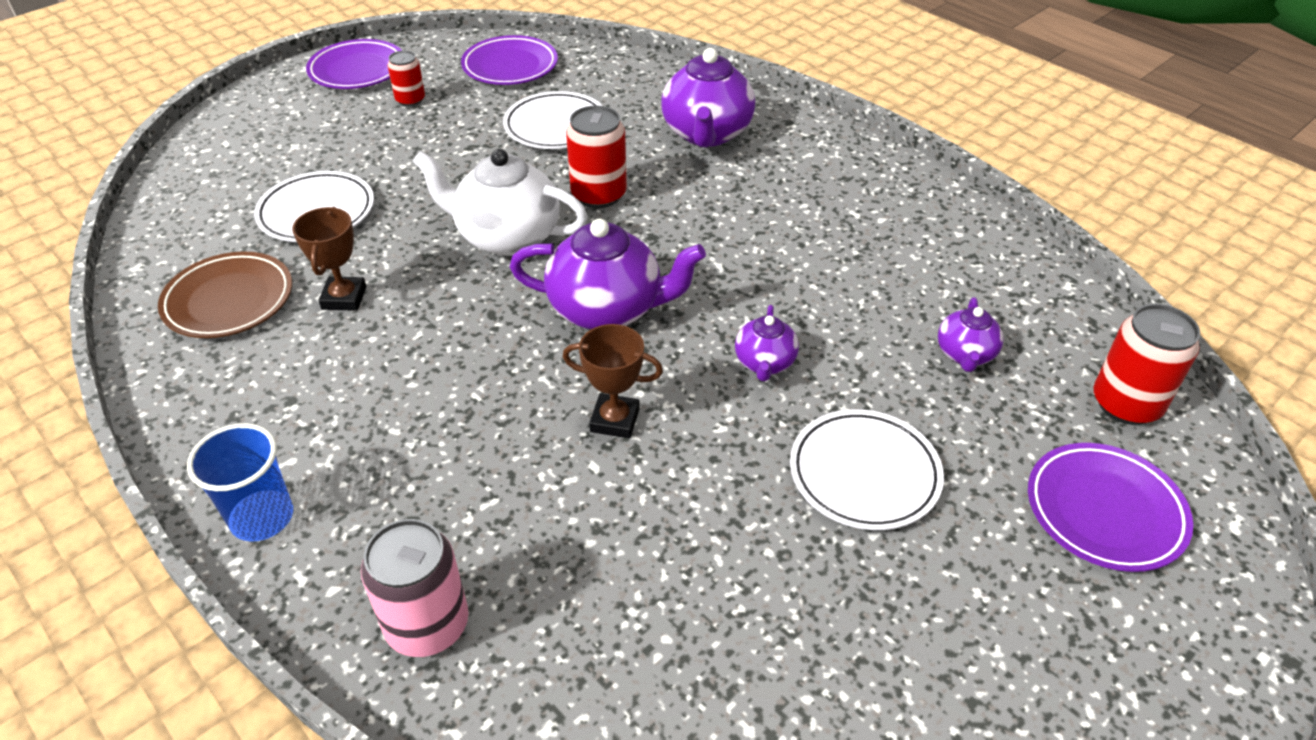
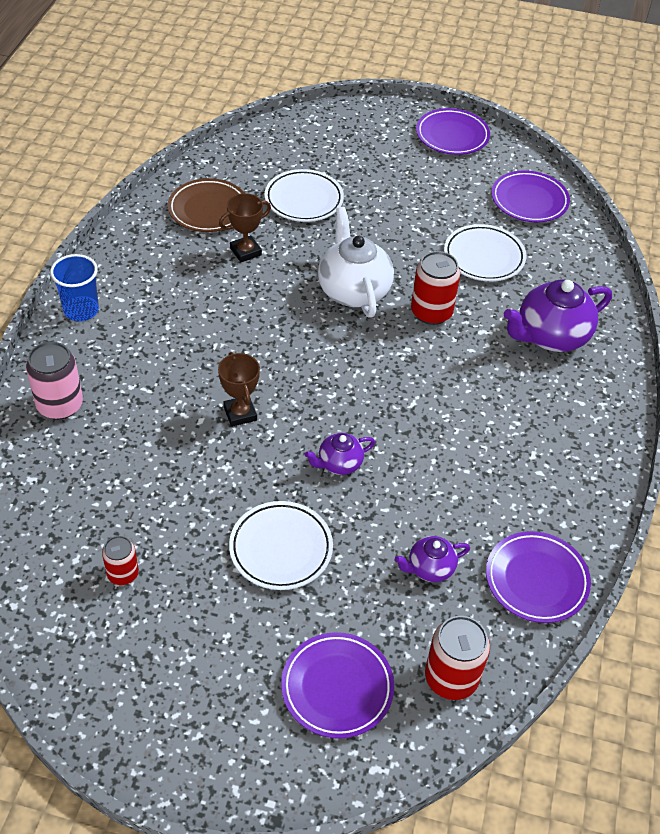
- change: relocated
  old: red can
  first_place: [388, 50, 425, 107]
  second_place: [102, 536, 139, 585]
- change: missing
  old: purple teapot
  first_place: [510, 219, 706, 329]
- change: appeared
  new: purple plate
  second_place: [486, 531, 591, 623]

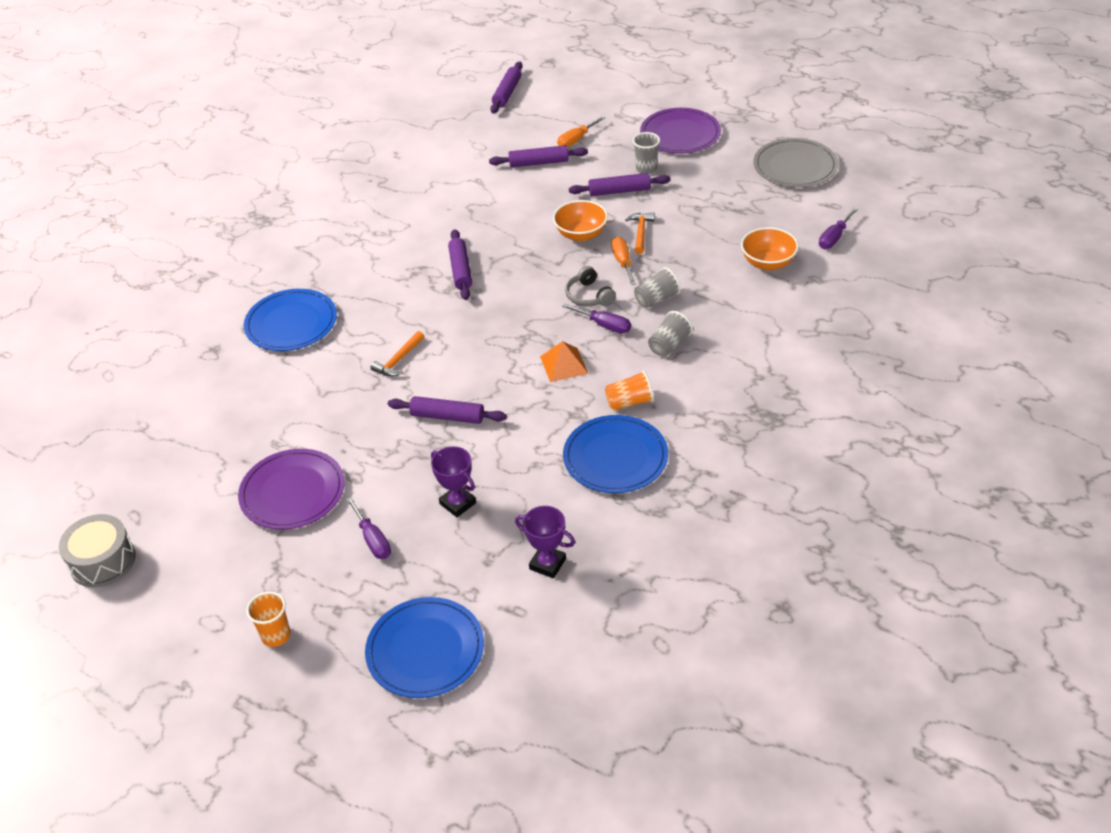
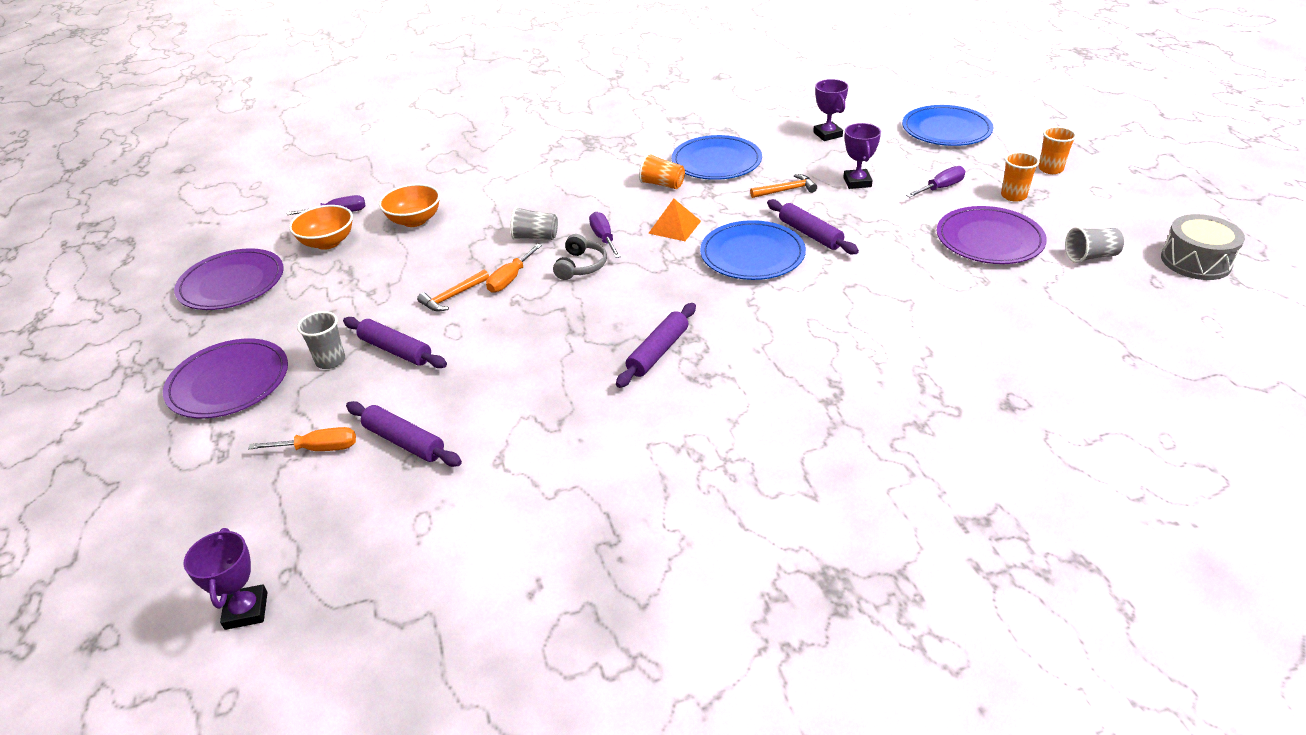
- change: relocated
  old: blue plate
  first_place: [244, 289, 337, 351]
  second_place: [700, 220, 806, 280]
- change: spun
  old: purple screwdriver
  first_place: [346, 497, 391, 559]
  second_place: [906, 166, 965, 198]
  degrees: 45
- change: relocated
  old: orange hammer
  first_place: [370, 331, 425, 377]
  second_place: [750, 174, 817, 198]
- change: exchanged
  old: purple rolling pin
  new: purple trophy
  first_place: [490, 62, 523, 113]
  second_place: [183, 528, 268, 630]
- change: relocated
  old: orange bowl
  first_place: [553, 200, 608, 241]
  second_place: [289, 205, 353, 250]
- change: relocated
  old: grey cup
  first_place: [648, 311, 693, 357]
  second_place: [1065, 227, 1124, 263]
- change: colour
  old: grey plate
  new: purple plate
  first_place: [753, 138, 838, 187]
  second_place: [174, 248, 284, 310]
- change: appeared
  new: orange cup
  second_place: [1001, 152, 1040, 202]

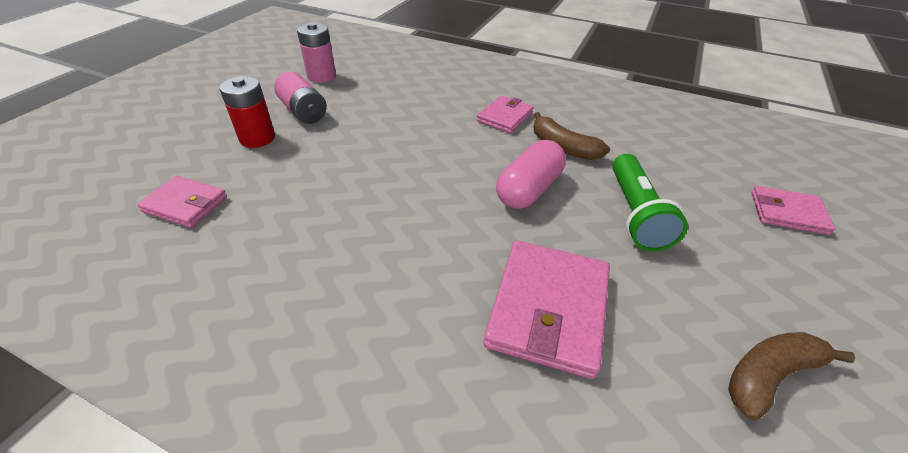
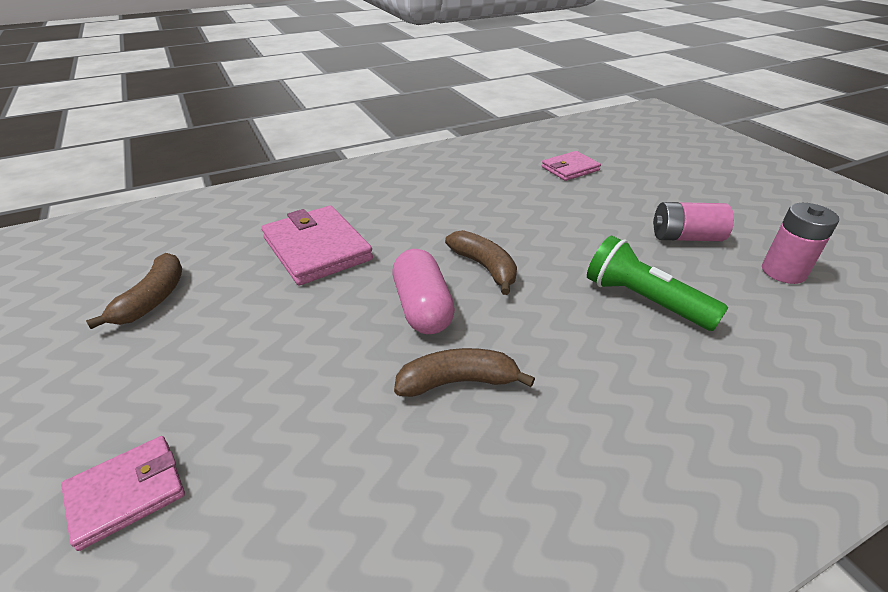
- change: missing
  old: red battery
  first_place: [219, 76, 275, 148]
- change: missing
  old: pink wallet
  first_place: [477, 96, 534, 133]
- change: relocated
  old: green flashlight
  first_place: [612, 154, 688, 251]
  second_place: [587, 235, 728, 331]
- change: appeared
  new: brown banana
  second_place: [445, 230, 517, 295]

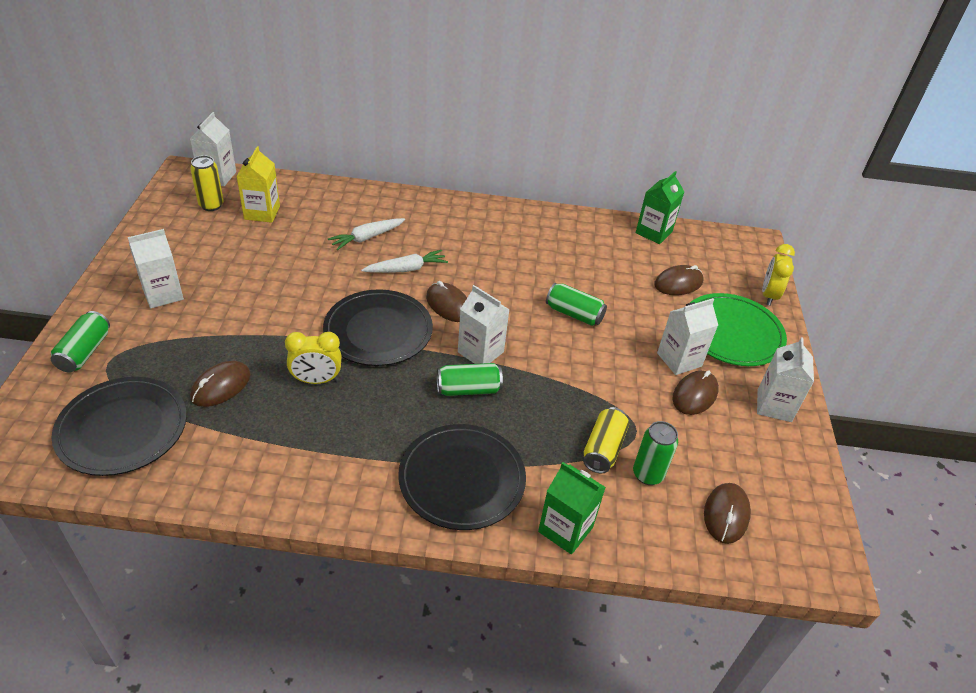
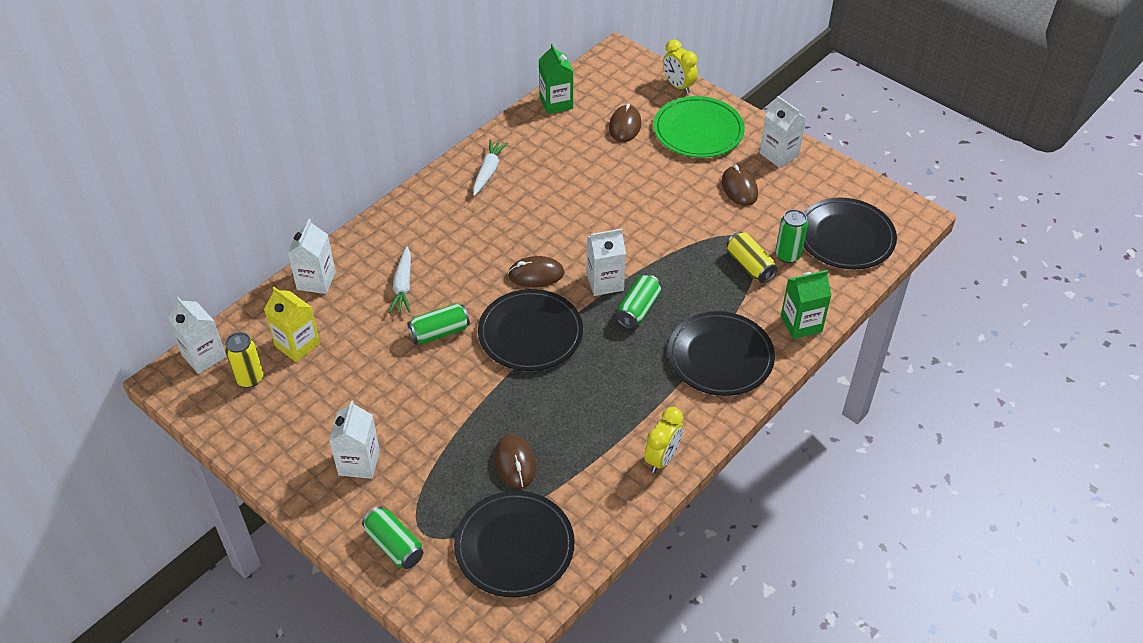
- change: relocated
  old: yellow clock
  first_place: [285, 332, 342, 384]
  second_place: [644, 407, 683, 473]
- change: relocated
  old: white carrot
  first_place: [361, 250, 448, 273]
  second_place: [473, 139, 508, 196]
- change: relocated
  old: green can
  first_place: [546, 283, 607, 326]
  second_place: [407, 303, 470, 344]
- change: relocated
  old: white carton
  first_place: [657, 298, 718, 375]
  second_place: [288, 219, 336, 294]
- change: exchanged
  old: brown mouse
  new: black plate
  first_place: [704, 483, 751, 544]
  second_place: [804, 198, 897, 269]

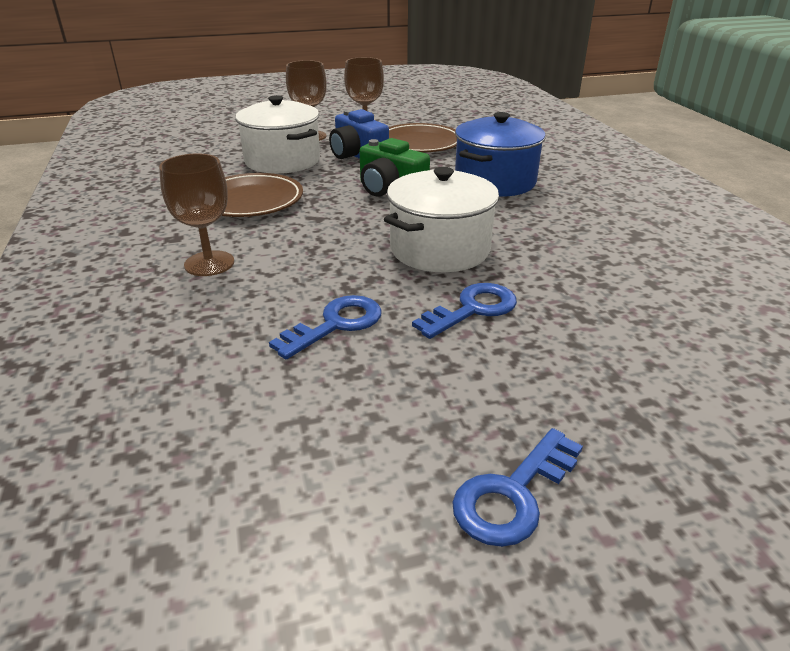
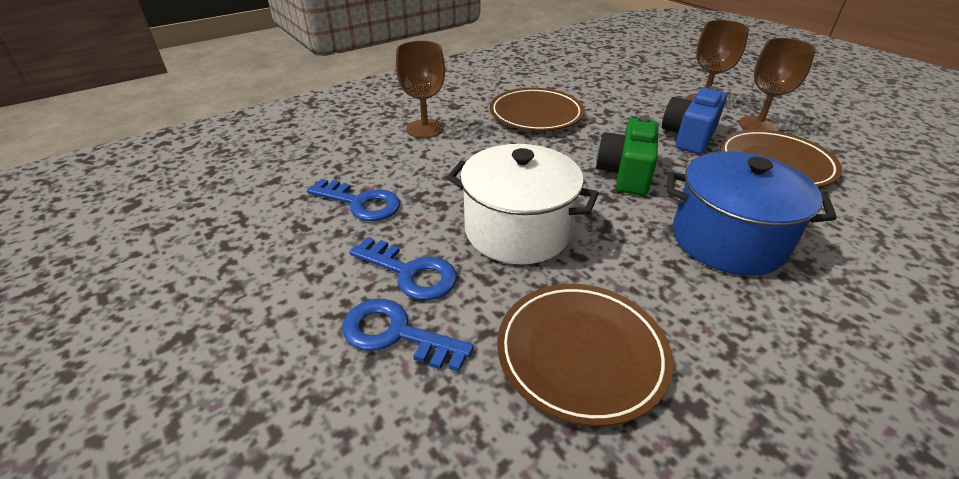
- change: missing
  old: white pot
  first_place: [235, 95, 320, 174]
- change: relocated
  old: blue key
  first_place: [452, 428, 583, 547]
  second_place: [342, 299, 474, 372]
- change: appeared
  new: brown plate
  second_place: [497, 284, 673, 427]

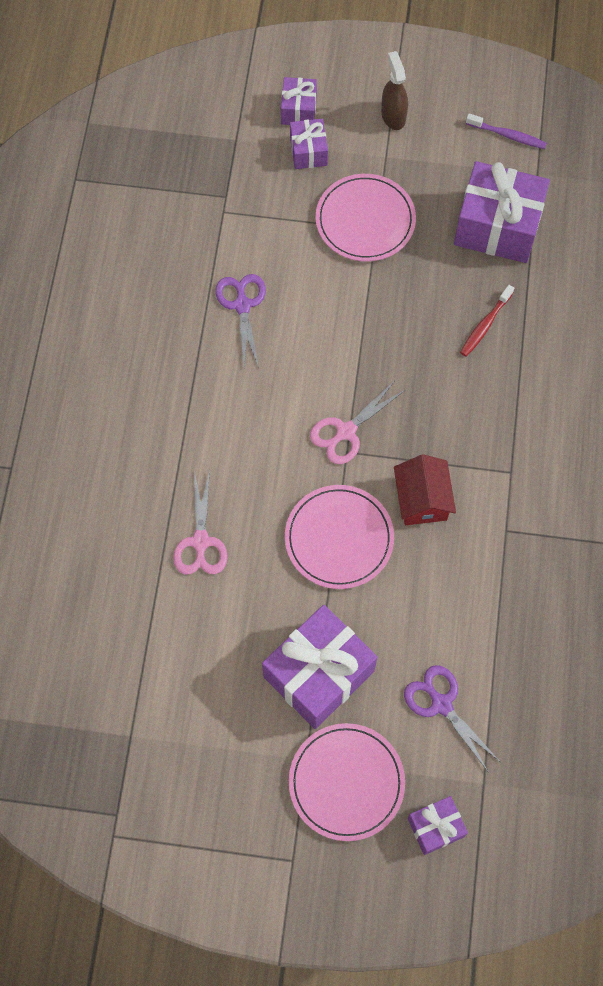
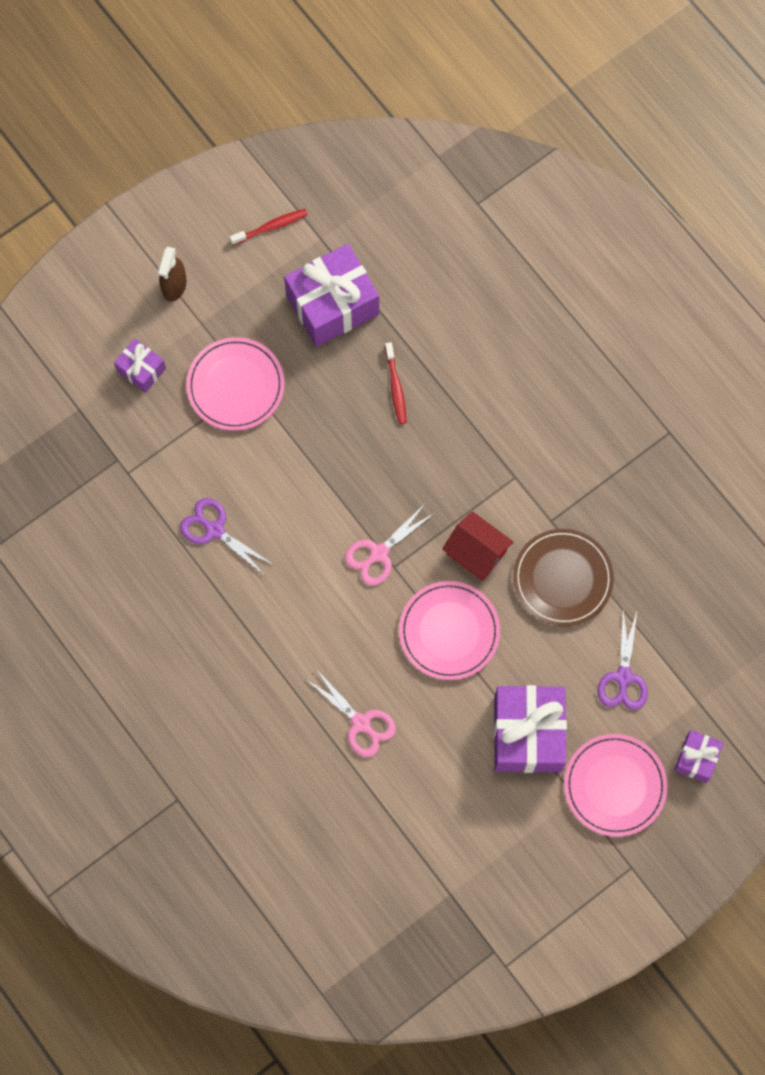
- change: missing
  old: purple gift
  first_place: [281, 77, 317, 125]
- change: spun
  old: pink scissors
  first_place: [310, 382, 405, 464]
  second_place: [345, 503, 436, 586]
  degrees: 45
- change: spun
  old: brown spray bottle
  first_place: [381, 51, 408, 130]
  second_place: [158, 247, 187, 302]
  degrees: -105
- change: spun
  old: purple scissors
  first_place: [404, 665, 499, 771]
  second_place: [598, 611, 648, 710]
  degrees: -90
- change: colour
  old: purple toothbrush
  new: red toothbrush
  first_place: [466, 113, 547, 149]
  second_place: [230, 209, 308, 245]
- change: appeared
  new: brown plate
  second_place: [513, 529, 614, 626]

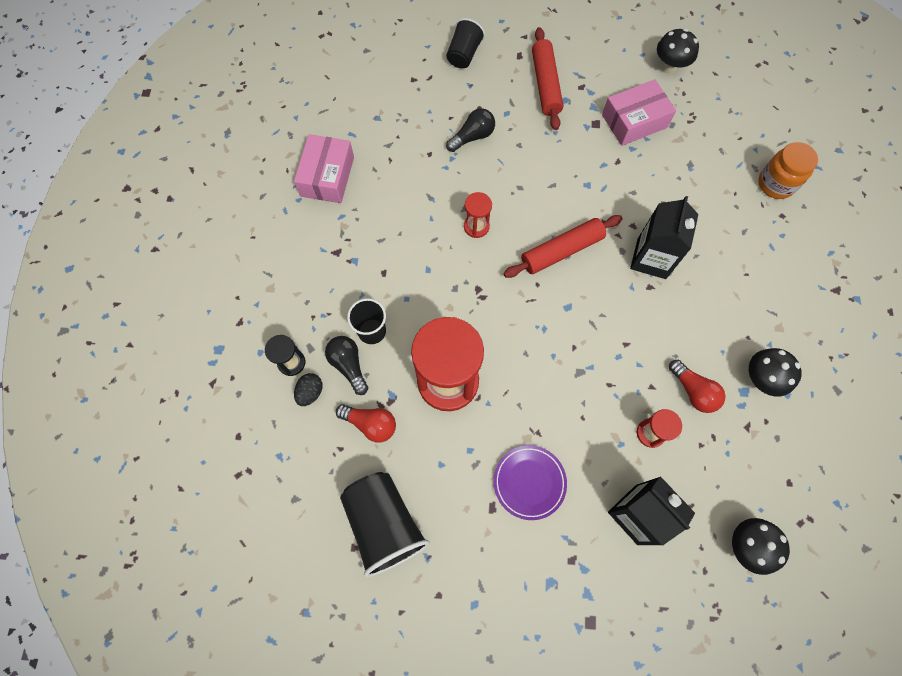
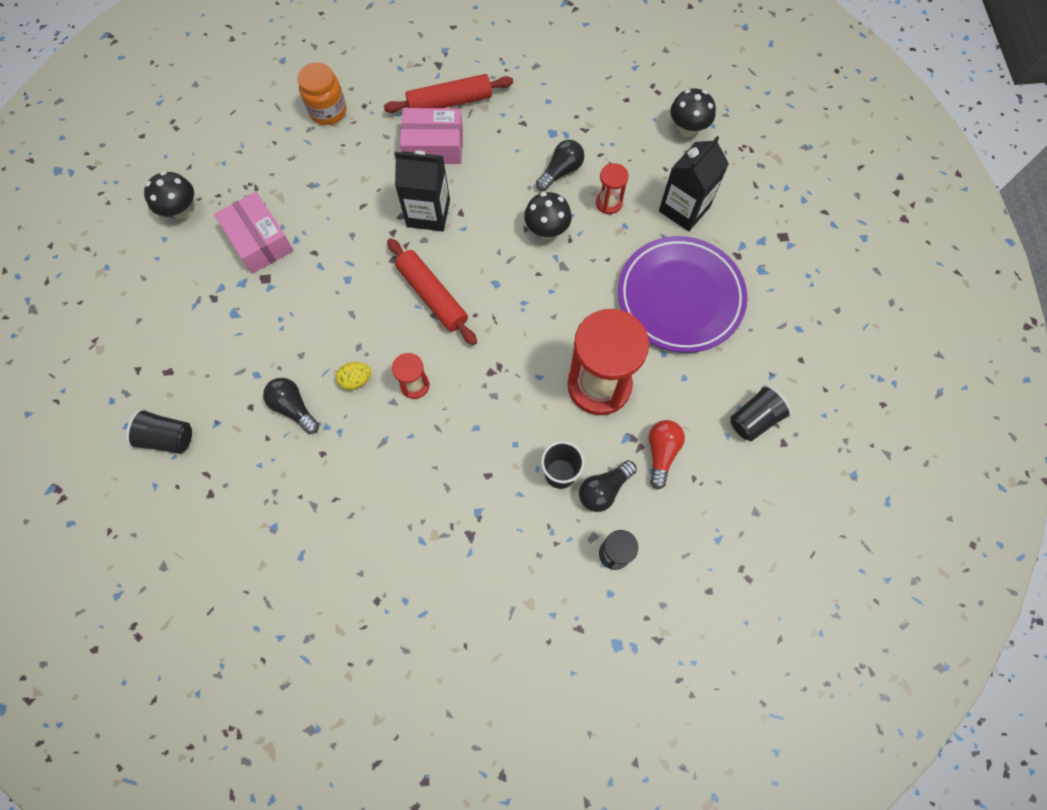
- change: relocated
  old: pink box
  first_place: [294, 134, 354, 203]
  second_place: [400, 108, 463, 164]
- change: missing
  old: black egg
  first_place: [294, 373, 323, 406]
- change: size
  old: black cup
  first_place: [340, 472, 429, 577]
  second_place: [730, 385, 792, 441]
  factor: 0.6
- change: size
  old: purple plate
  first_place: [494, 445, 567, 520]
  second_place: [618, 236, 747, 353]
  factor: 1.84
- change: relocated
  old: red rolling pin
  first_place: [532, 27, 563, 130]
  second_place: [384, 74, 513, 113]
- change: colour
  old: red light bulb
  new: black light bulb
  first_place: [669, 360, 725, 413]
  second_place: [536, 140, 584, 191]
- change: relocated
  old: black mushroom
  first_place: [749, 348, 802, 397]
  second_place: [524, 192, 572, 239]
- change: appeared
  new: yellow egg
  second_place: [336, 362, 371, 390]

